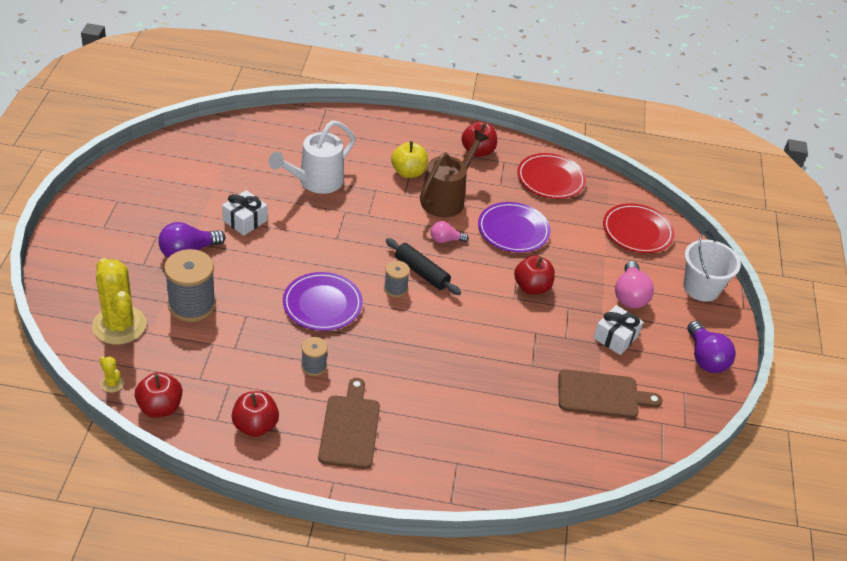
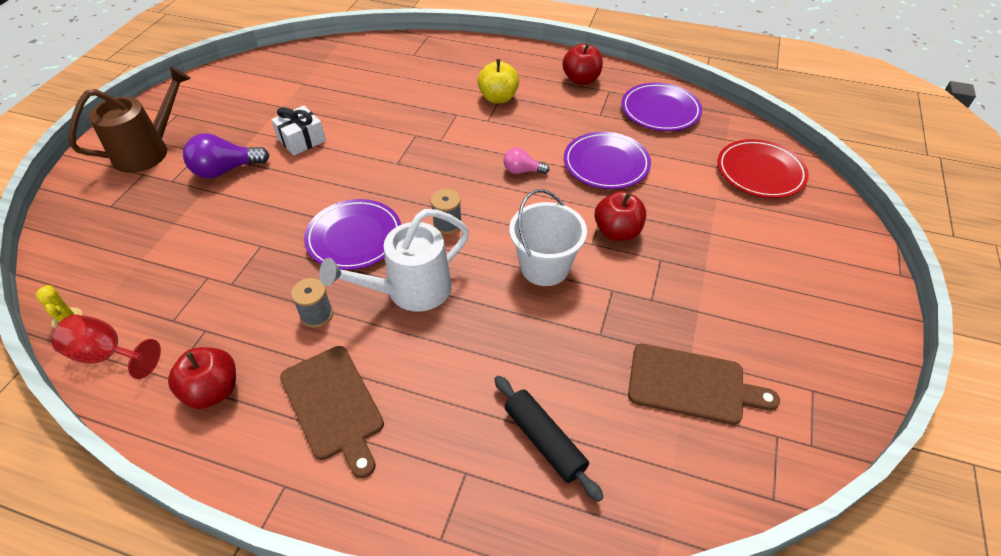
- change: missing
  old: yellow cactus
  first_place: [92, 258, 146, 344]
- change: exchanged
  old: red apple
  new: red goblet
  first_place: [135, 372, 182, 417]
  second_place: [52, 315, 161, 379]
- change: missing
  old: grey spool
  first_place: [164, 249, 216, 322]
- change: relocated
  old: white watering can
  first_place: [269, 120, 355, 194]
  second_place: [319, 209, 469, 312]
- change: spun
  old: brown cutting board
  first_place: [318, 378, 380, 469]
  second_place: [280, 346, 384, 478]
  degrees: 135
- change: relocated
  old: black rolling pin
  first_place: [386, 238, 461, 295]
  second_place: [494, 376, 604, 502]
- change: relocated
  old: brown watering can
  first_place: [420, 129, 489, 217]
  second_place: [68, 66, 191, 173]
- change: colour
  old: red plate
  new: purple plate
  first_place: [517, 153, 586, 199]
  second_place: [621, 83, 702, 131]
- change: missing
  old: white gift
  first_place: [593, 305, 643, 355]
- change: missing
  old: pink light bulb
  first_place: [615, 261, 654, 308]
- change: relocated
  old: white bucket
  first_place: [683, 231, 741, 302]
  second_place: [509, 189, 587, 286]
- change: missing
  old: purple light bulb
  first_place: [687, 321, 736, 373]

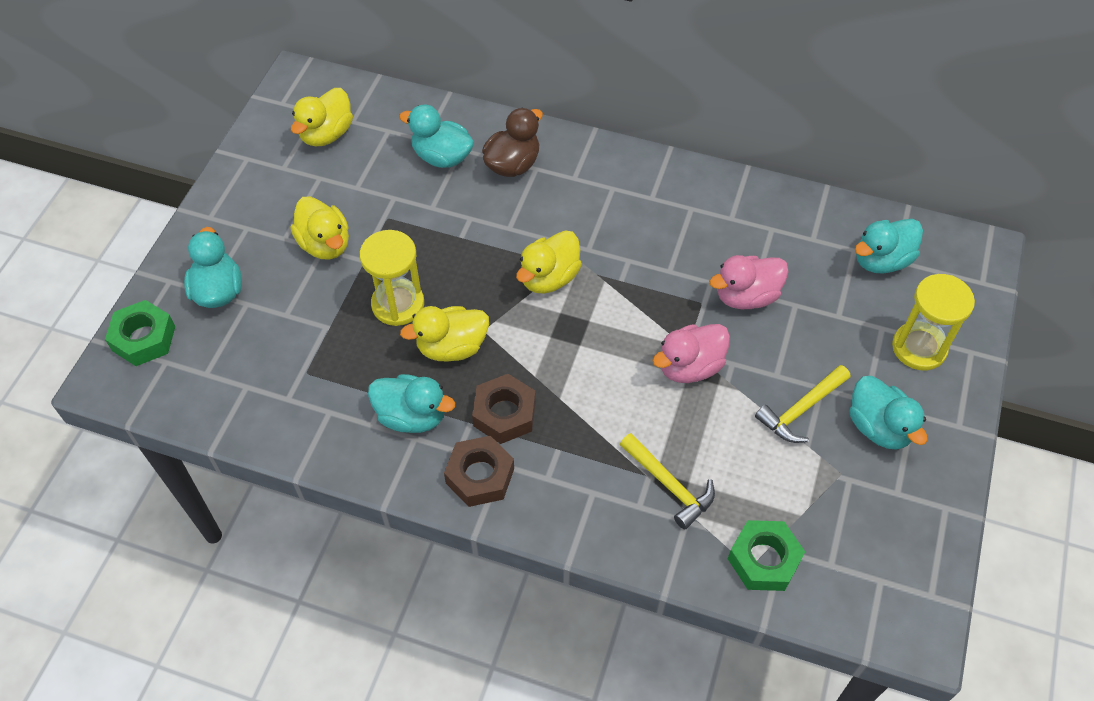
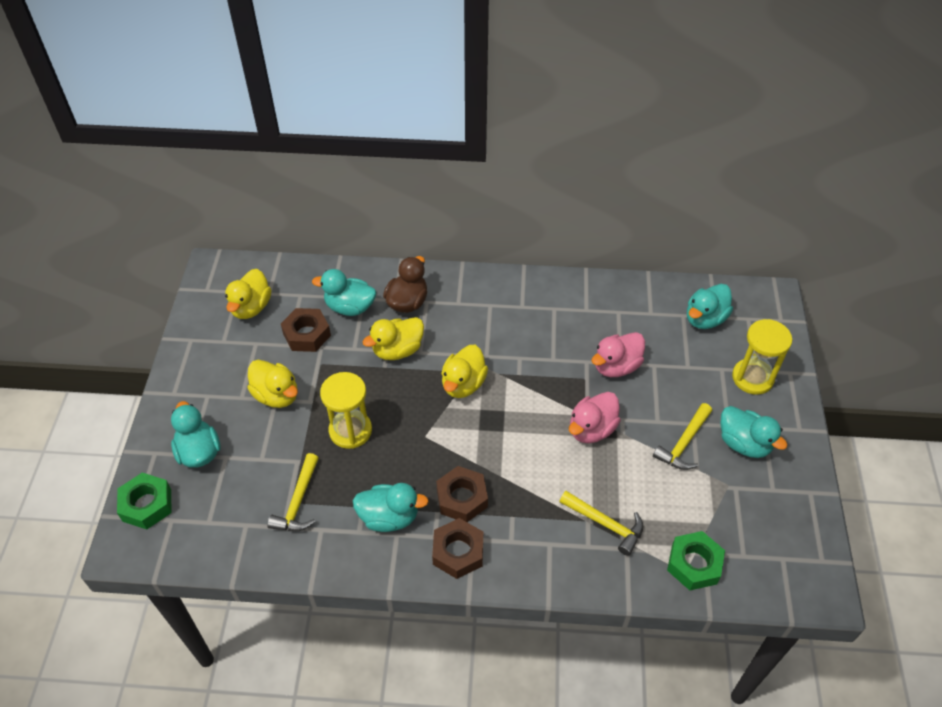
- change: relocated
  old: yellow duck
  first_place: [400, 306, 489, 361]
  second_place: [363, 317, 424, 360]
- change: appeared
  new: yellow hammer
  second_place: [267, 453, 319, 531]
- change: appeared
  new: brown nut
  second_place: [281, 308, 331, 352]

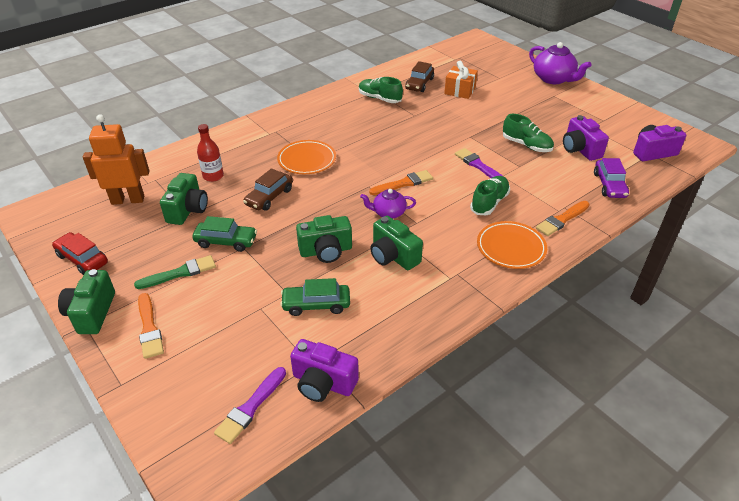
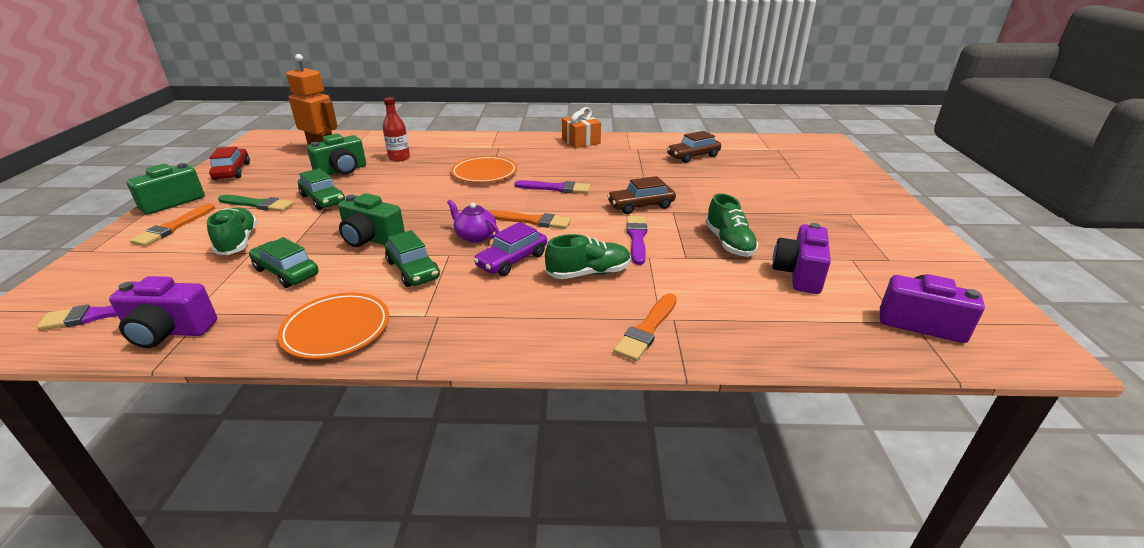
- change: relocated
  old: brown car
  first_place: [243, 168, 293, 211]
  second_place: [607, 176, 676, 214]
- change: spun
  old: purple camera
  first_place: [290, 339, 359, 402]
  second_place: [109, 276, 217, 348]
  degrees: -60
- change: relocated
  old: green shoe
  first_place: [359, 77, 403, 103]
  second_place: [207, 207, 257, 255]
- change: exchanged
  old: green camera
  new: green car
  first_place: [370, 216, 423, 270]
  second_place: [385, 230, 440, 287]
- change: relocated
  old: orange gift
  first_place: [444, 61, 478, 99]
  second_place: [562, 107, 601, 148]
- change: relocated
  old: orange plate
  first_place: [477, 221, 547, 269]
  second_place: [277, 293, 389, 359]
- change: missing
  old: purple teapot
  first_place: [529, 42, 591, 84]
- change: spun
  old: orange brush
  first_place: [536, 201, 590, 236]
  second_place: [614, 293, 677, 361]
  degrees: -60
- change: relocated
  old: purple car
  first_place: [594, 158, 629, 198]
  second_place: [473, 222, 547, 276]
- change: appeared
  new: purple brush
  second_place: [514, 180, 591, 194]

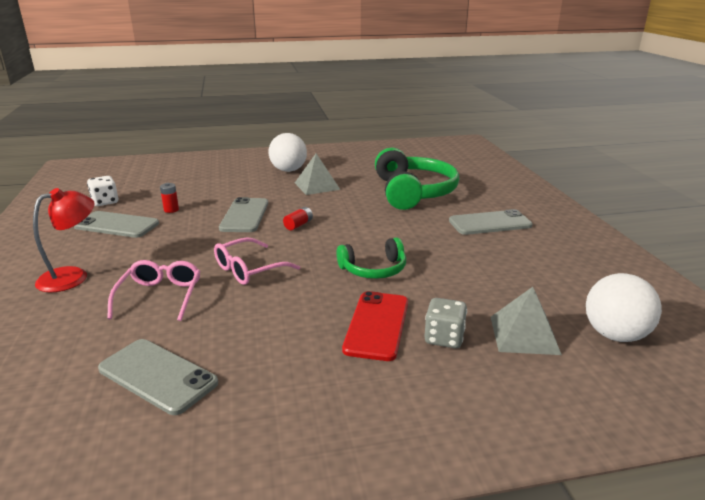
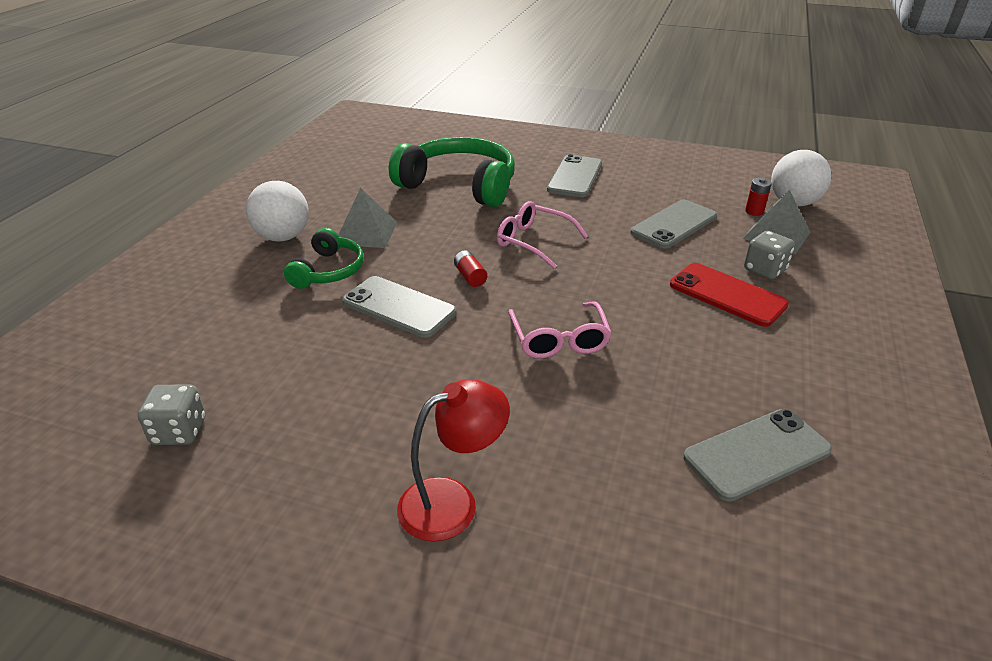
- change: spun
  old: red lamp
  first_place: [33, 188, 95, 292]
  second_place: [397, 379, 510, 542]
  degrees: 75
- change: relocated
  old: grey phone
  first_place: [74, 211, 159, 238]
  second_place: [631, 200, 717, 249]
- change: colour
  old: white dice
  new: grey dice
  first_place: [87, 176, 118, 206]
  second_place: [138, 385, 205, 445]
- change: relocated
  old: pink glasses
  first_place: [107, 260, 200, 321]
  second_place: [497, 201, 588, 269]
- change: relocated
  old: red battery
  first_place: [160, 183, 179, 213]
  second_place: [745, 178, 772, 216]
- change: relocated
  old: green headphones
  first_place: [336, 237, 406, 279]
  second_place: [284, 228, 364, 289]

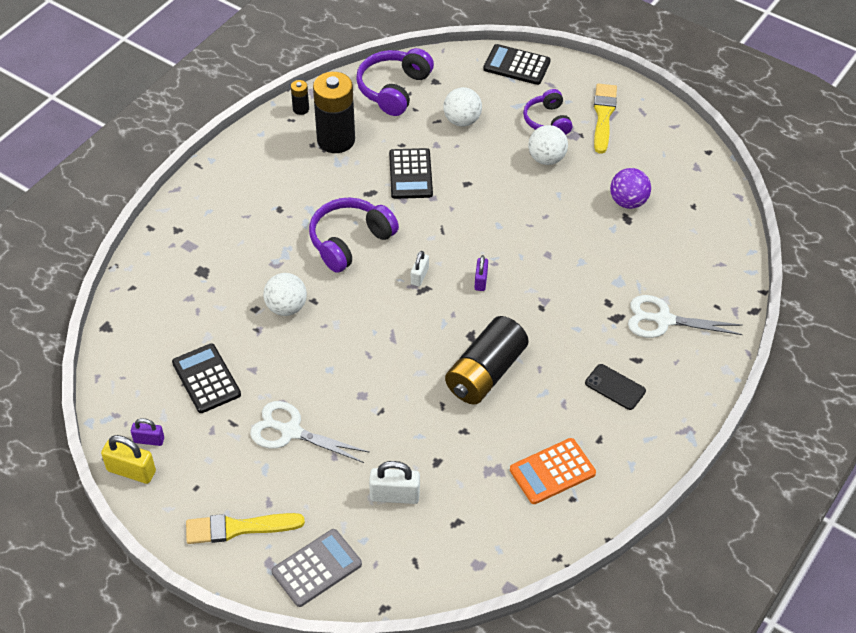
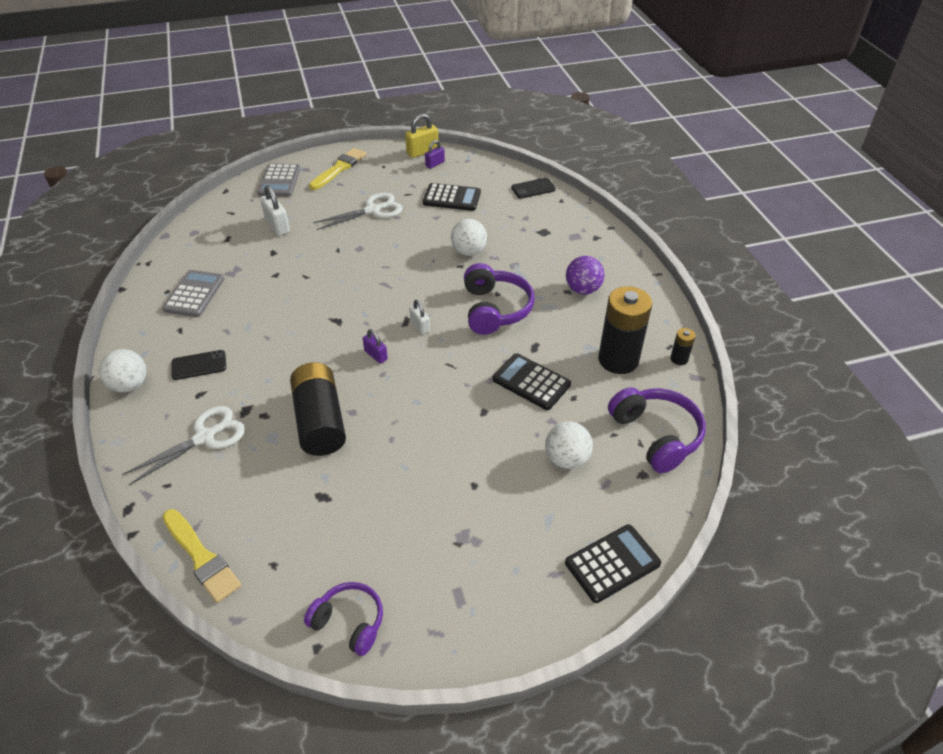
- change: spun
  old: white padlock
  first_place: [369, 461, 420, 504]
  second_place: [260, 185, 290, 236]
  degrees: -75
- change: relocated
  old: black battery
  first_place: [445, 316, 529, 405]
  second_place: [290, 363, 346, 456]
- change: colour
  old: orange calculator
  new: grey calculator
  first_place: [510, 438, 596, 504]
  second_place: [162, 270, 224, 317]
- change: relocated
  old: purple headphones
  first_place: [523, 89, 573, 135]
  second_place: [304, 582, 383, 656]
- change: relocated
  old: white ball
  first_place: [528, 125, 568, 165]
  second_place: [99, 349, 146, 392]
- change: relocated
  old: yellow brush
  first_place: [594, 84, 617, 154]
  second_place: [162, 509, 241, 603]
- change: relocated
  old: purple ball
  first_place: [610, 168, 651, 209]
  second_place: [566, 256, 605, 295]
- change: appeared
  new: black phone
  second_place: [511, 178, 556, 199]

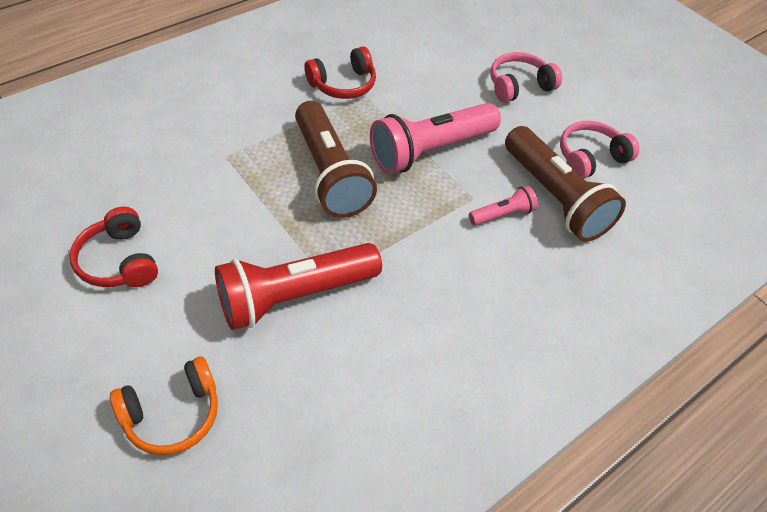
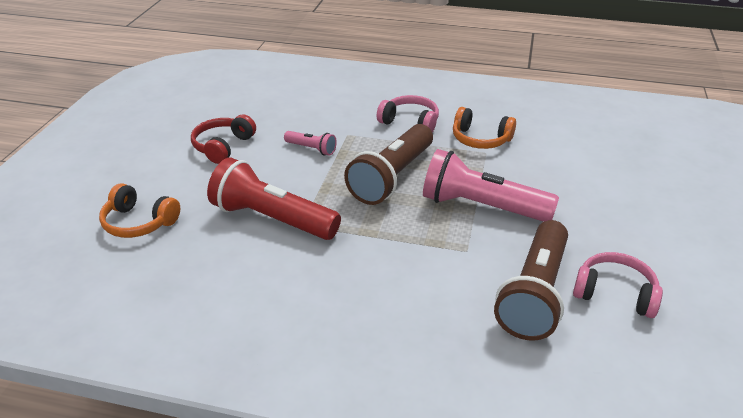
- change: colour
  old: red headphones
  new: orange headphones
  first_place: [304, 46, 376, 99]
  second_place: [453, 107, 516, 149]
- change: relocated
  old: pink flashlight
  first_place: [469, 186, 538, 226]
  second_place: [284, 131, 337, 156]
- change: relocated
  old: pink headphones
  first_place: [490, 52, 562, 103]
  second_place: [377, 95, 439, 133]

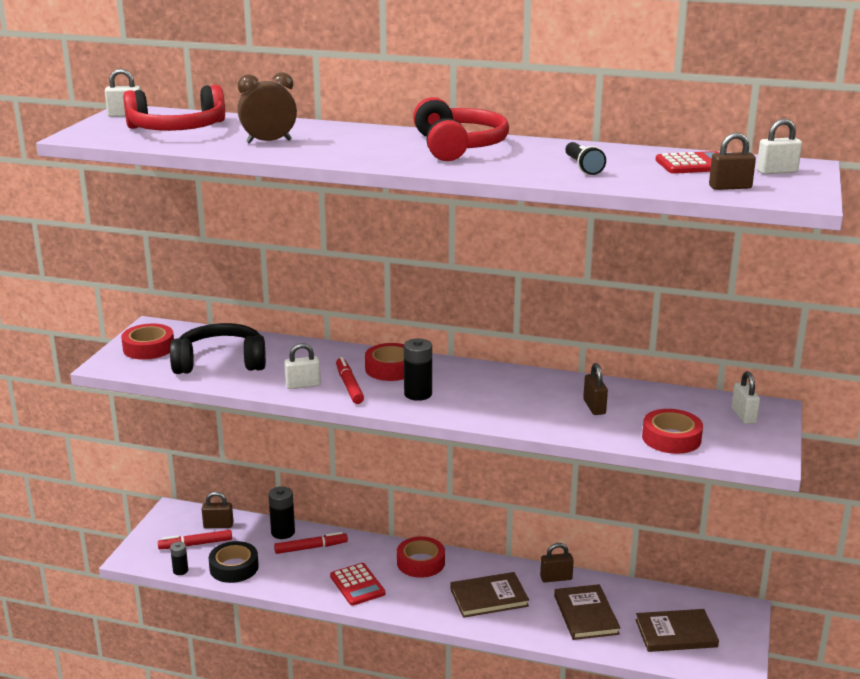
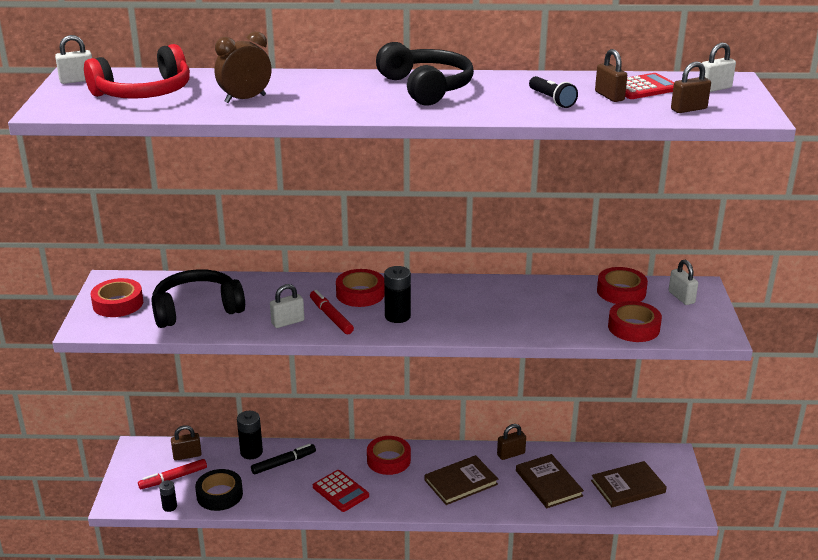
- change: colour
  old: red marker
  new: black marker
  first_place: [274, 532, 348, 554]
  second_place: [251, 444, 316, 474]
- change: colour
  old: red headphones
  new: black headphones
  first_place: [413, 97, 509, 161]
  second_place: [376, 42, 474, 105]
- change: relocated
  old: brown padlock
  first_place: [583, 363, 608, 415]
  second_place: [595, 49, 627, 102]
- change: appeared
  new: red tape
  second_place: [597, 267, 648, 304]

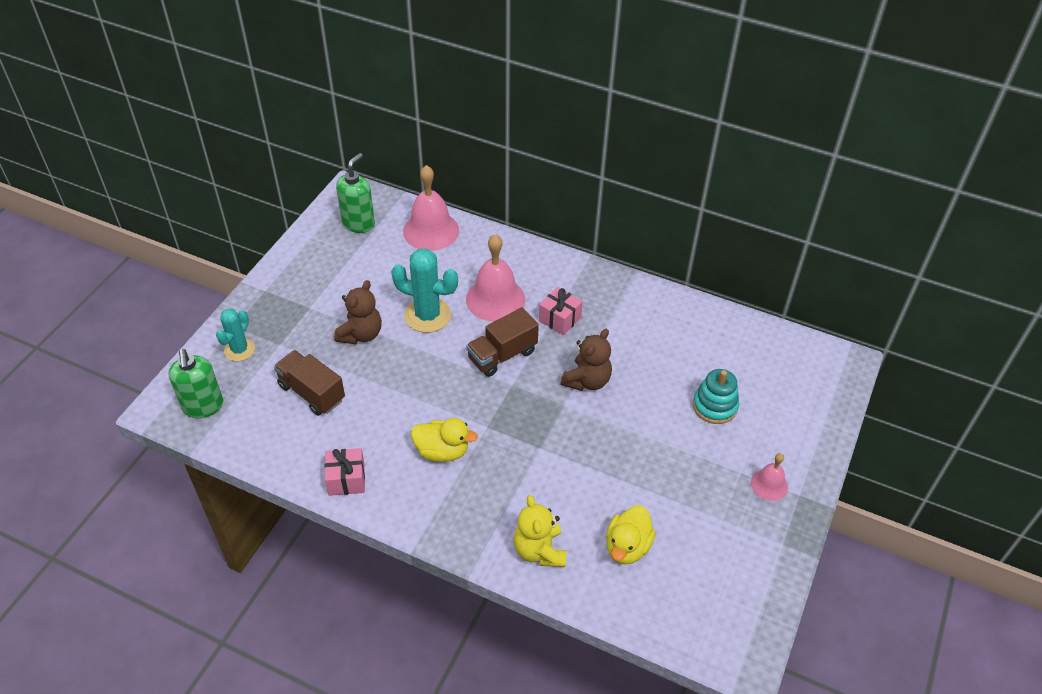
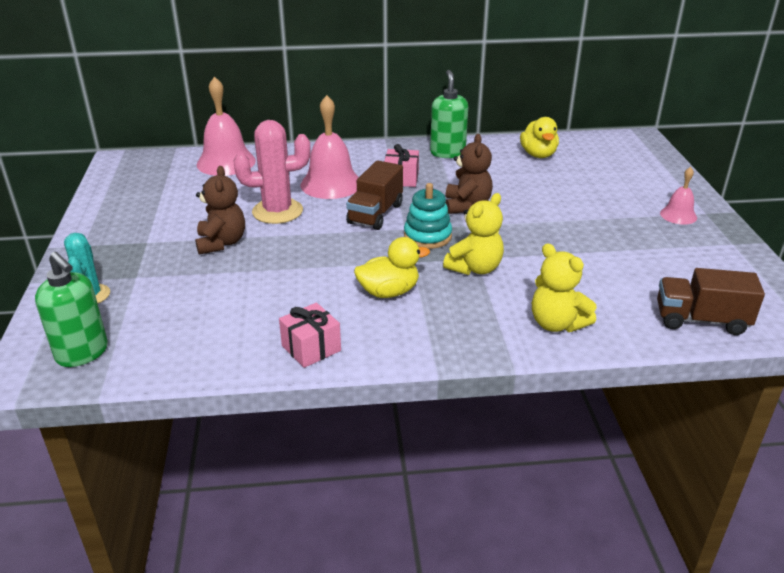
- change: relocated
  old: brown truck
  first_place: [274, 350, 345, 416]
  second_place: [657, 268, 765, 335]
- change: relocated
  old: green soap dispenser
  first_place: [336, 153, 375, 233]
  second_place: [430, 70, 468, 158]
- change: colour
  old: turquoise cactus
  new: pink cactus
  first_place: [391, 248, 458, 333]
  second_place: [233, 120, 311, 224]
- change: relocated
  old: yellow duck
  first_place: [606, 505, 656, 564]
  second_place: [520, 117, 559, 158]
- change: relocated
  old: turquoise stacking toy
  first_place: [693, 369, 739, 424]
  second_place: [404, 183, 452, 249]
- change: appeared
  new: yellow teddy bear
  second_place: [443, 193, 504, 275]

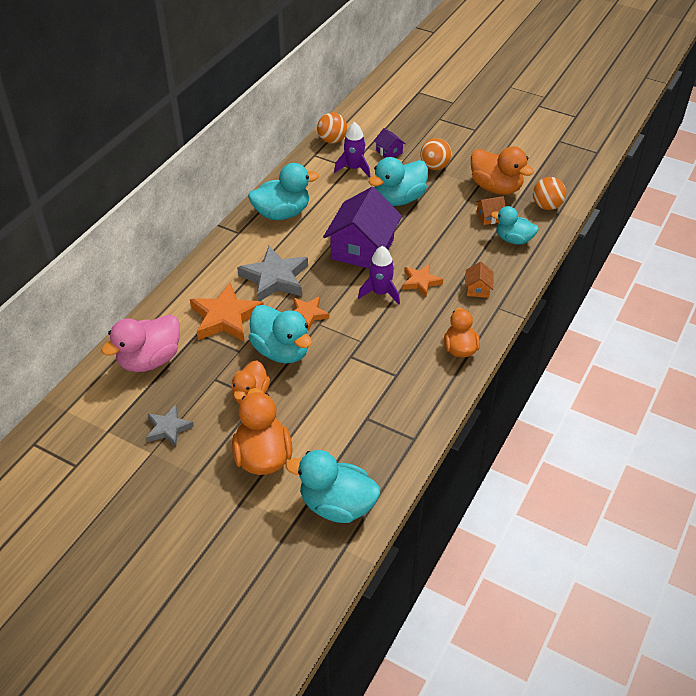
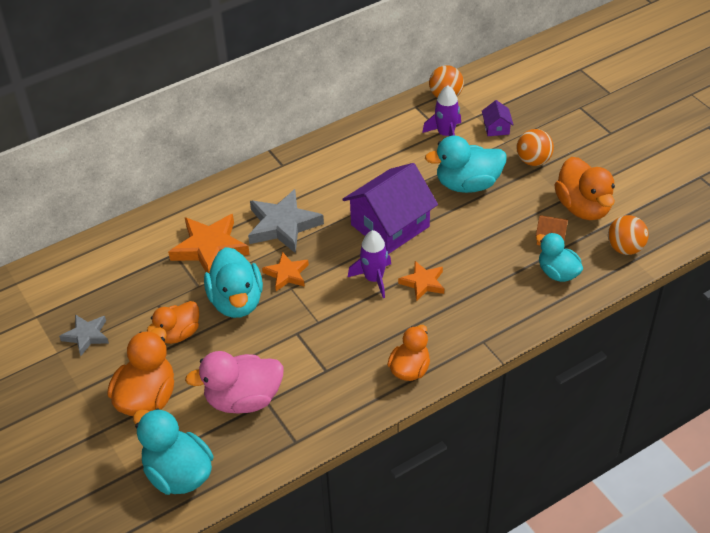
- change: relocated
  old: pink duck
  first_place: [101, 314, 180, 372]
  second_place: [185, 351, 284, 414]
- change: missing
  old: turquoise duck
  first_place: [248, 163, 319, 220]
- change: missing
  old: orange house
  first_place: [465, 262, 494, 298]

